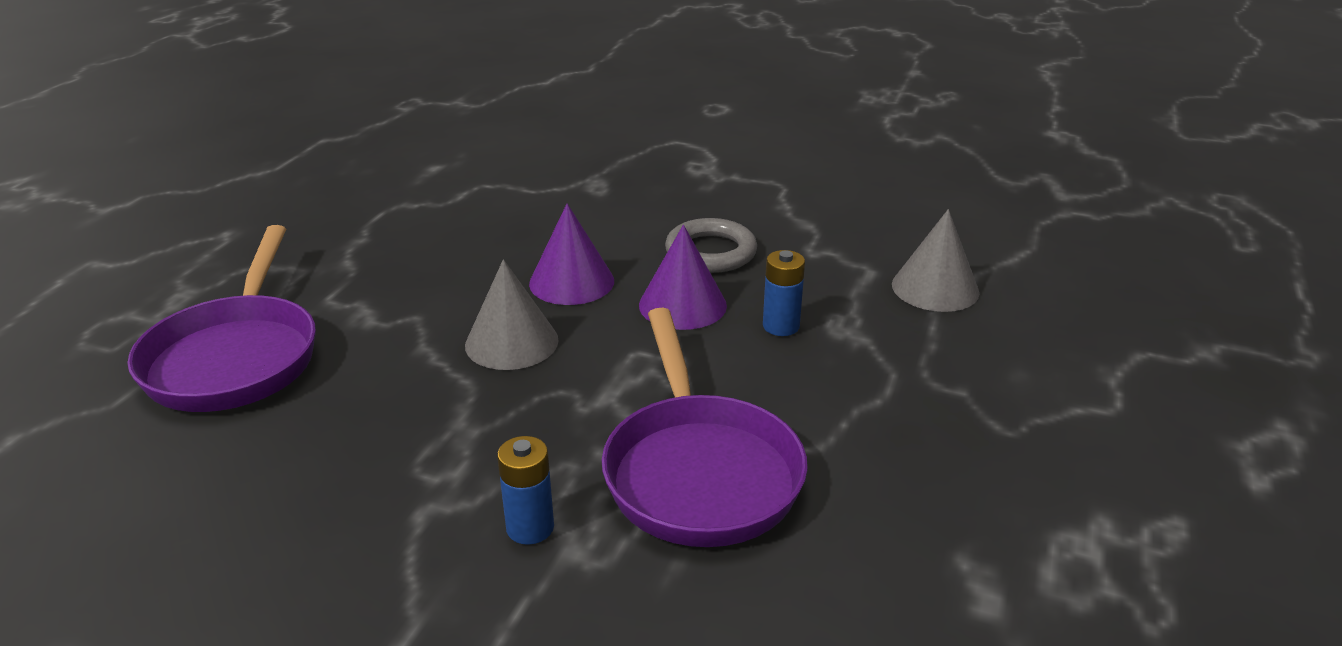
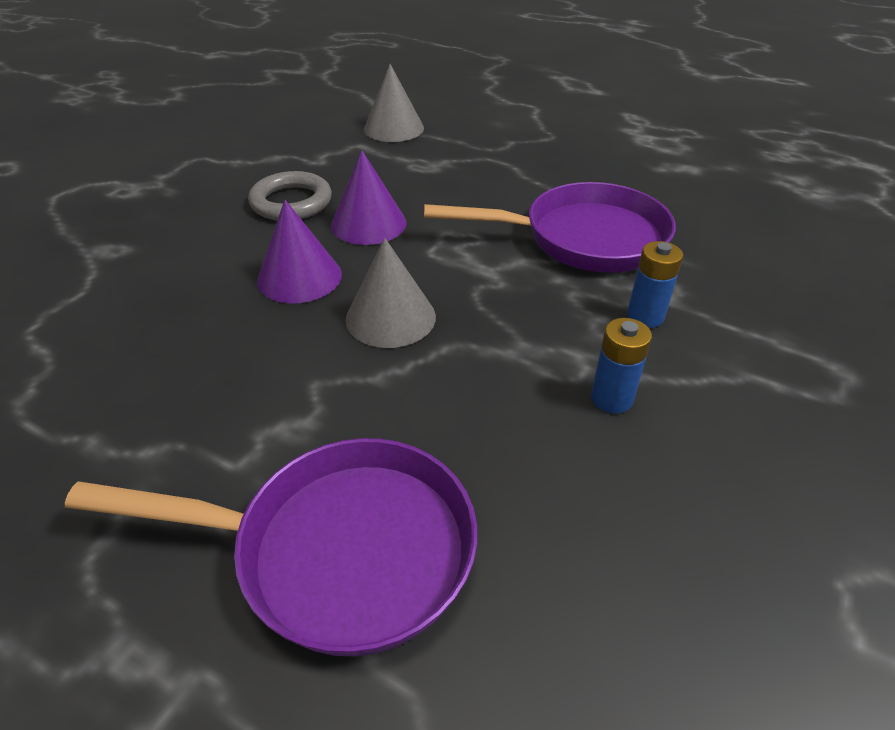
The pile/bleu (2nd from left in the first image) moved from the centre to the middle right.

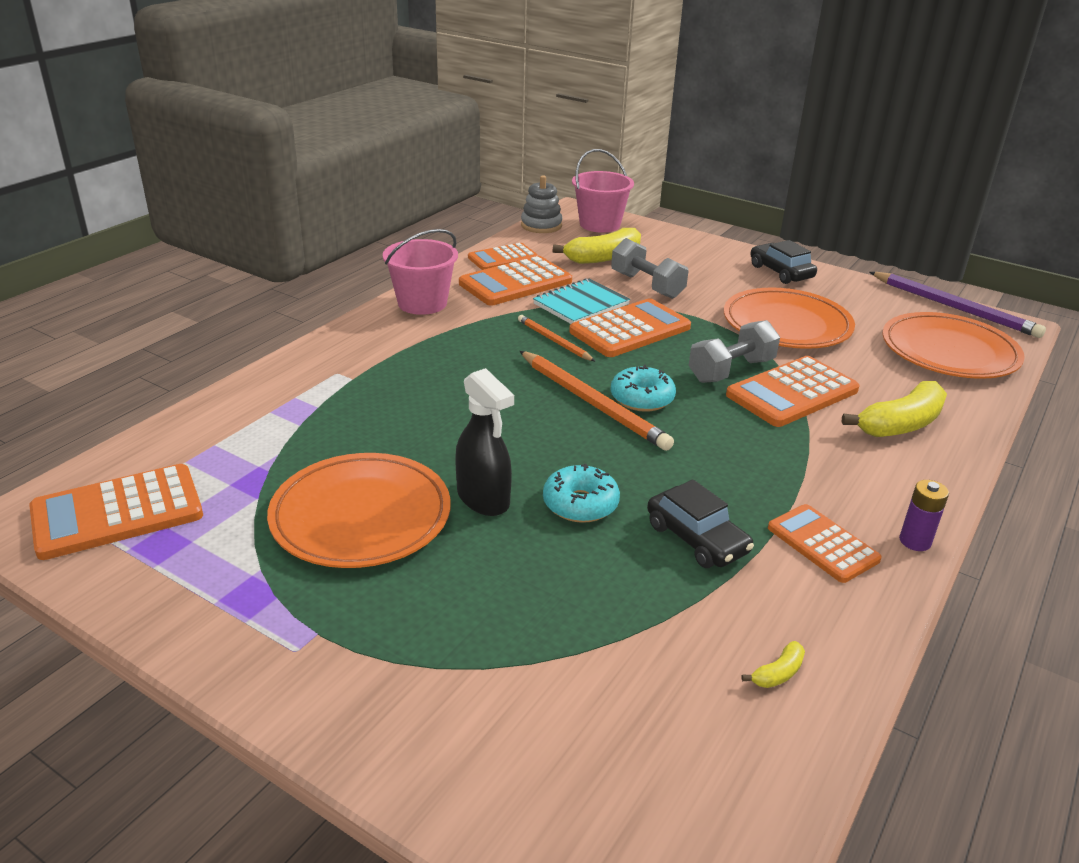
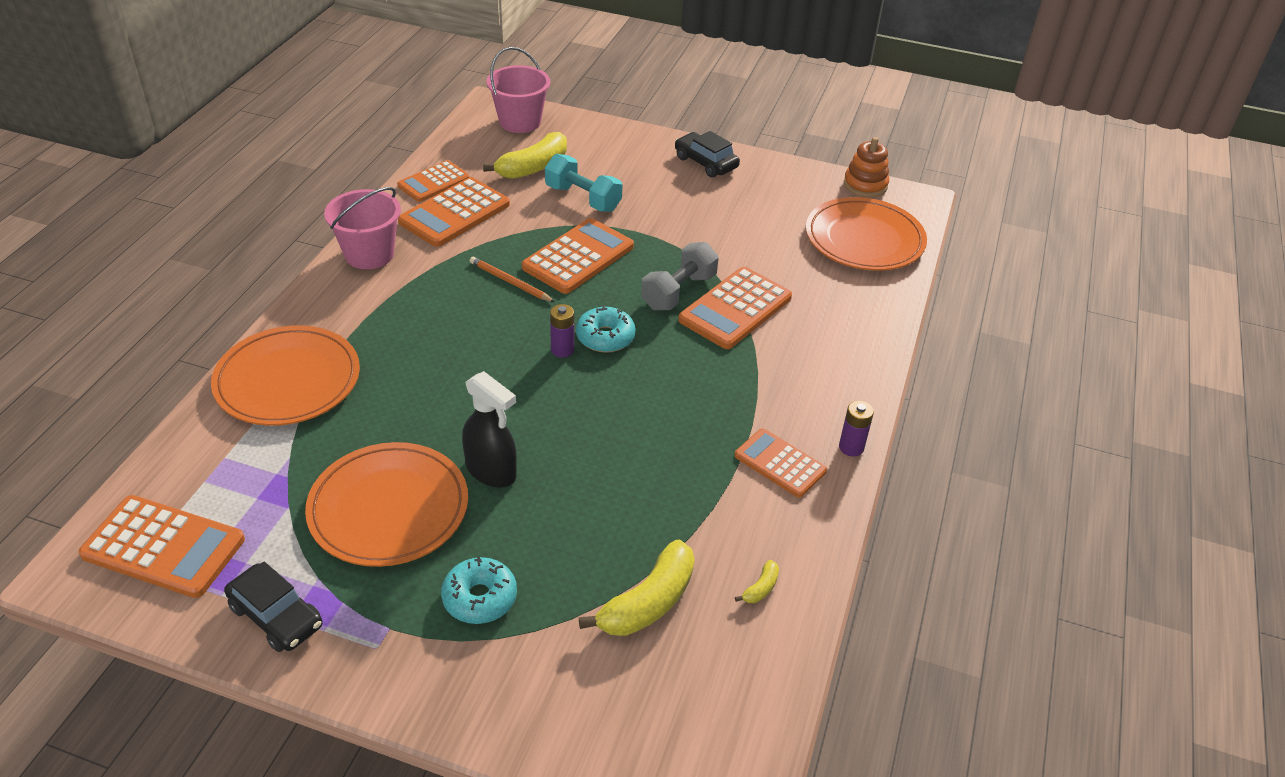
The jouet à empiler/gris at the top centre disappeared.
The carnet/turquoise at the centre disappeared.
The beignet/turquoise (1st from left) moved from the centre to the bottom centre.
The voiture/noir (1st from left) moved from the centre to the bottom left.
The assiette/orange (2nd from left in the first image) moved from the middle right to the middle left.
The banane/jaune (3rd from left in the first image) moved from the middle right to the bottom centre.
The crayon/orange (2nd from left) at the centre was replaced by the pile/violet (1st from left) at the centre.
The crayon/violet at the middle right was replaced by the jouet à empiler/orange at the top right.
The haltère/gris (1st from left) at the top centre became the haltère/turquoise at the top centre.
The calculatrice/orange (1st from left) at the middle left turned 120 degrees counterclockwise.

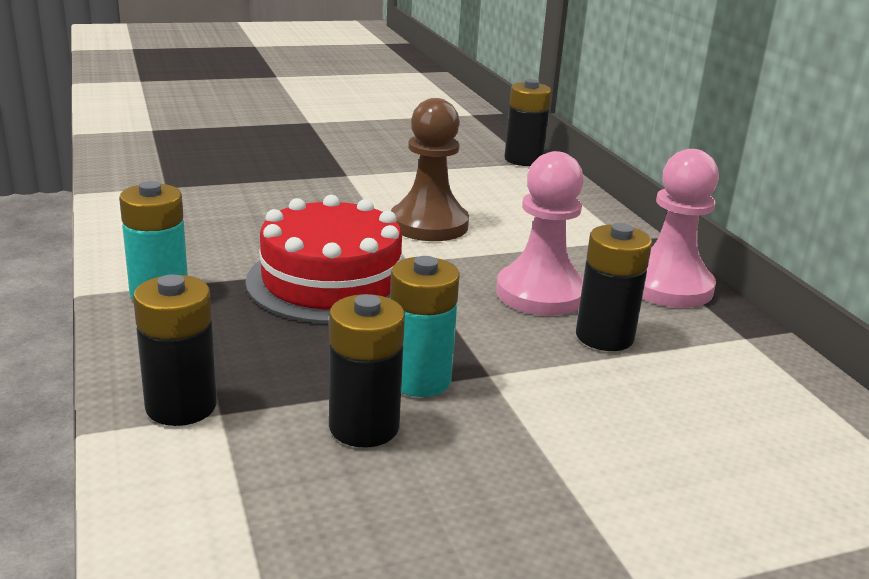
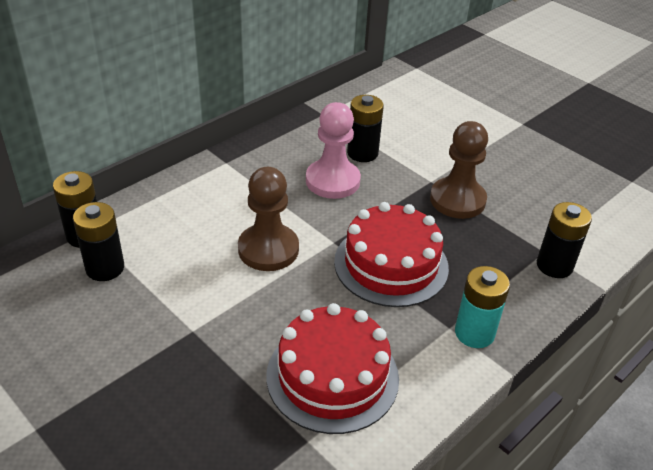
The pion/rose (2nd from left) at the middle right disappeared.
The gâteau/rouge (1st from left) at the bottom centre appeared.
The pile/noir (2nd from left) moved from the centre to the middle left.
The pile/turquoise (2nd from left) at the centre was replaced by the pion/marron (2nd from left) at the middle right.

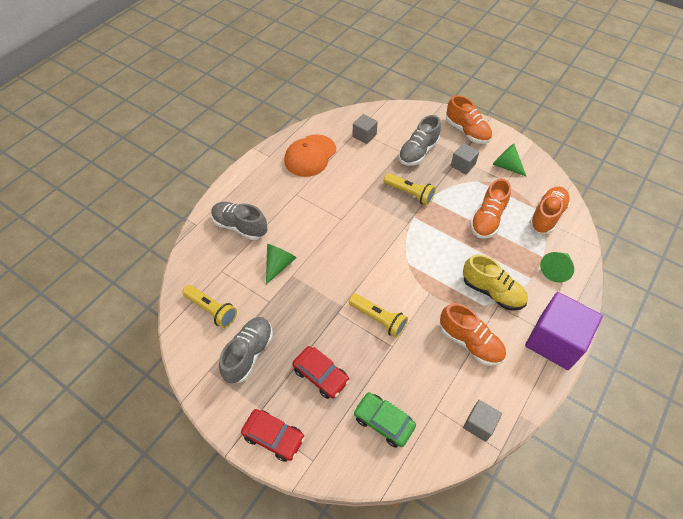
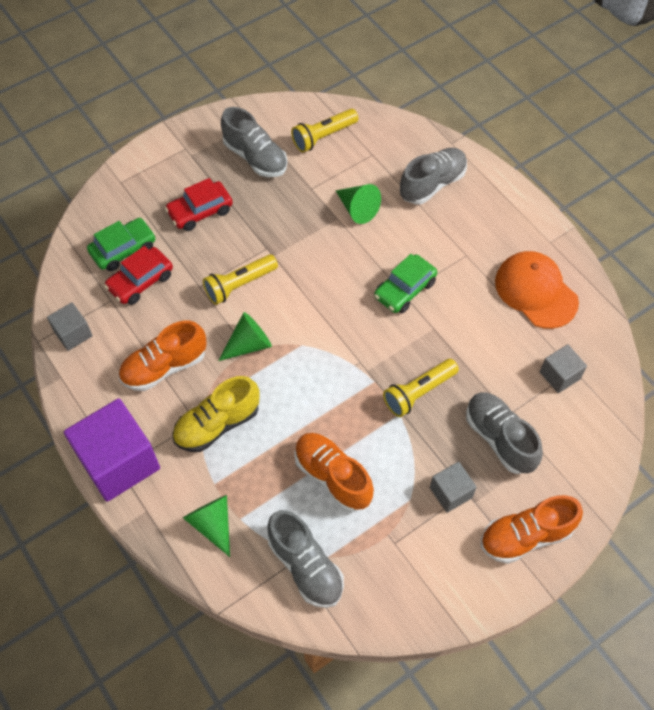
The voiture/vert (2nd from left) at the centre appeared.
The voiture/rouge (1st from left) moved from the bottom centre to the middle left.
The cône/vert (2nd from left) moved from the top right to the centre.
The chaussure/orange (4th from left) at the middle right became the chaussure/gris (2nd from left) at the bottom centre.

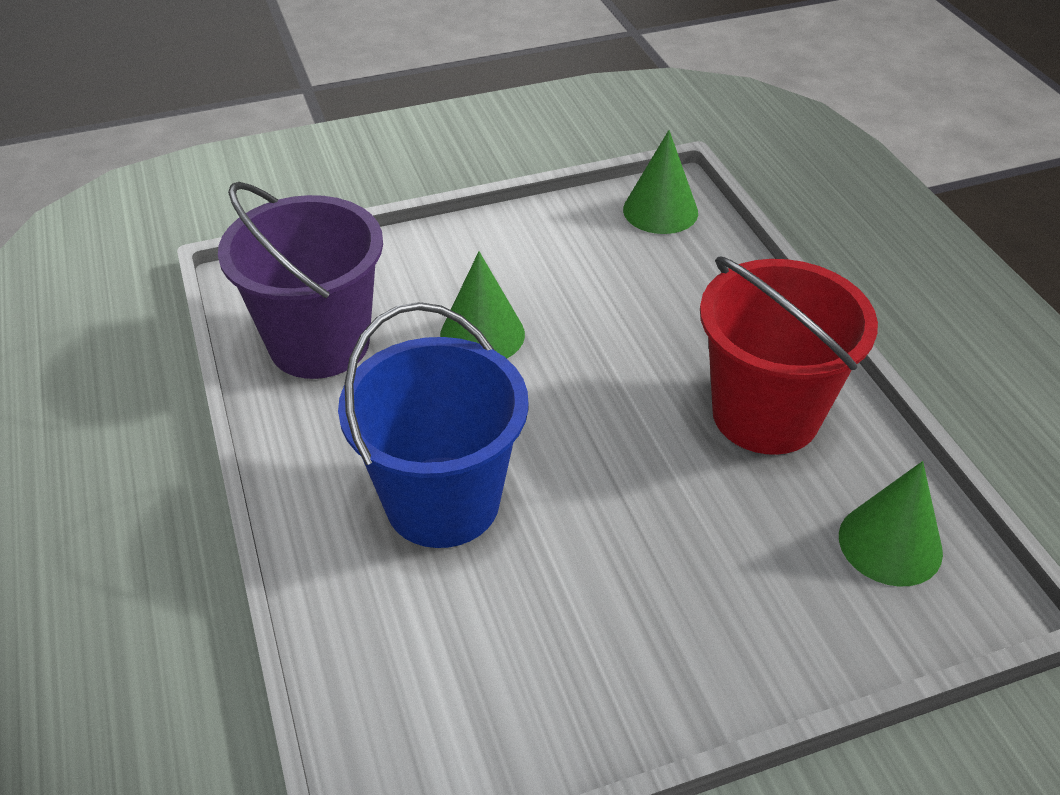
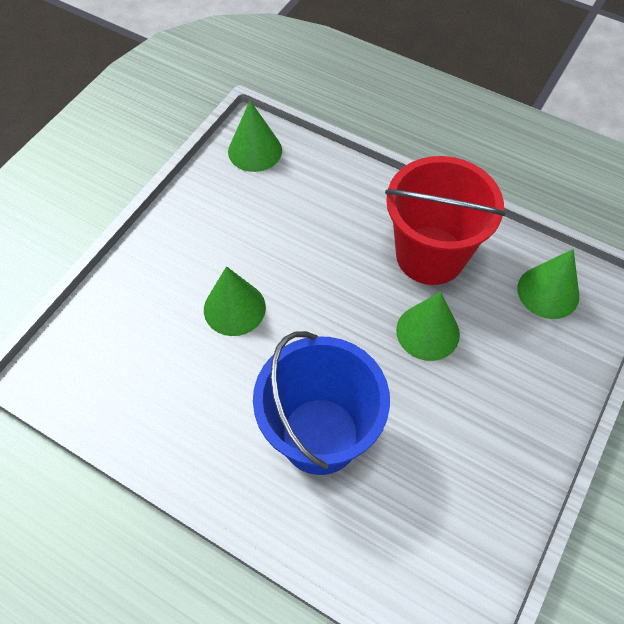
The seau/violet at the middle left disappeared.
The cône/vert (3rd from left) at the middle right appeared.

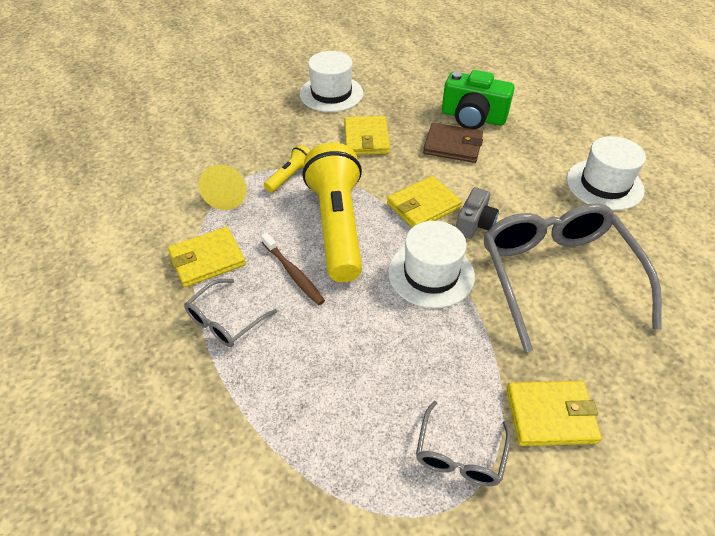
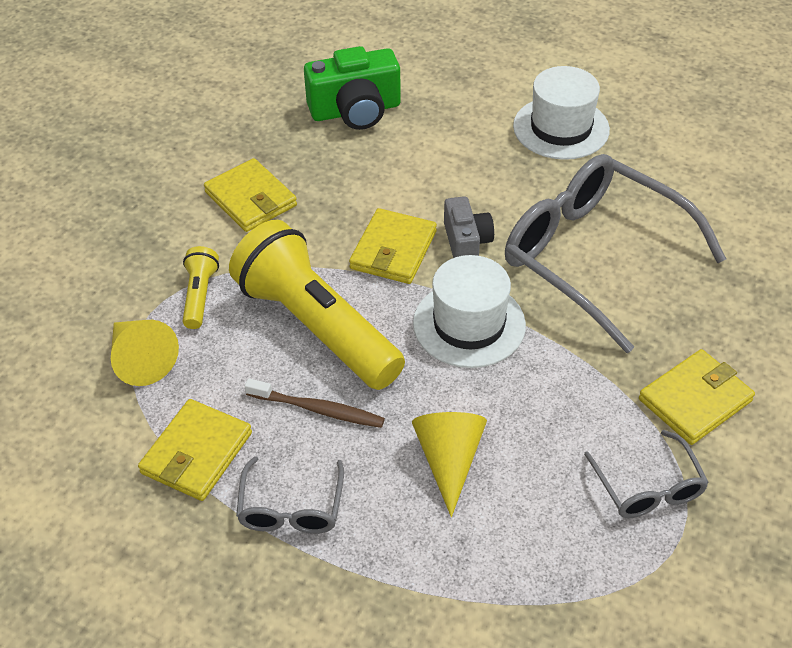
The chapeau/blanc (1st from left) at the top centre disappeared.
The portefeuille/marron at the top centre disappeared.
The cône/jaune (2nd from left) at the bottom centre appeared.

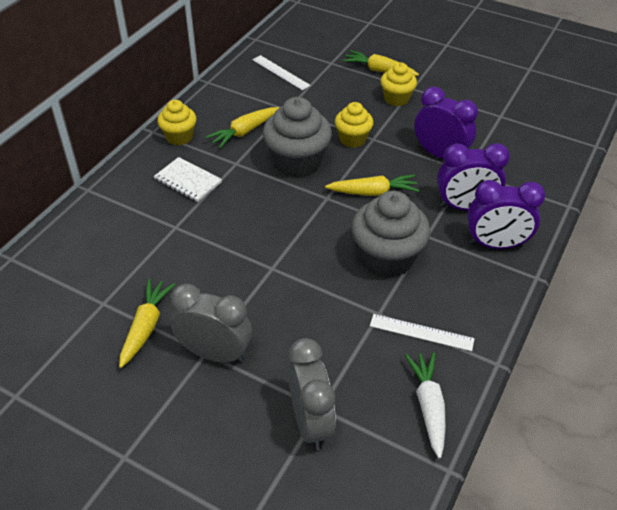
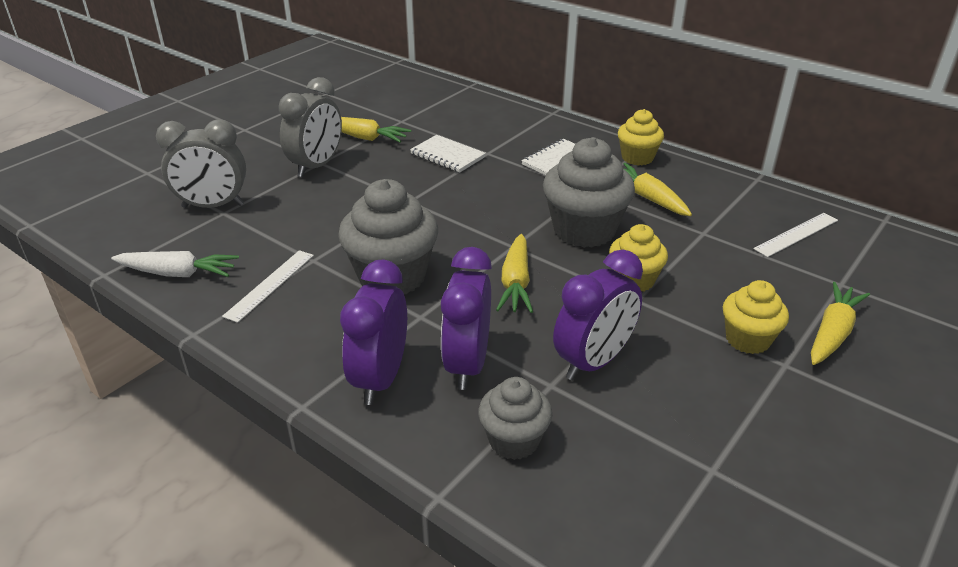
The carnet/blanc (1st from left) at the top centre appeared.
The muffin/gris (2nd from left) at the bottom centre appeared.

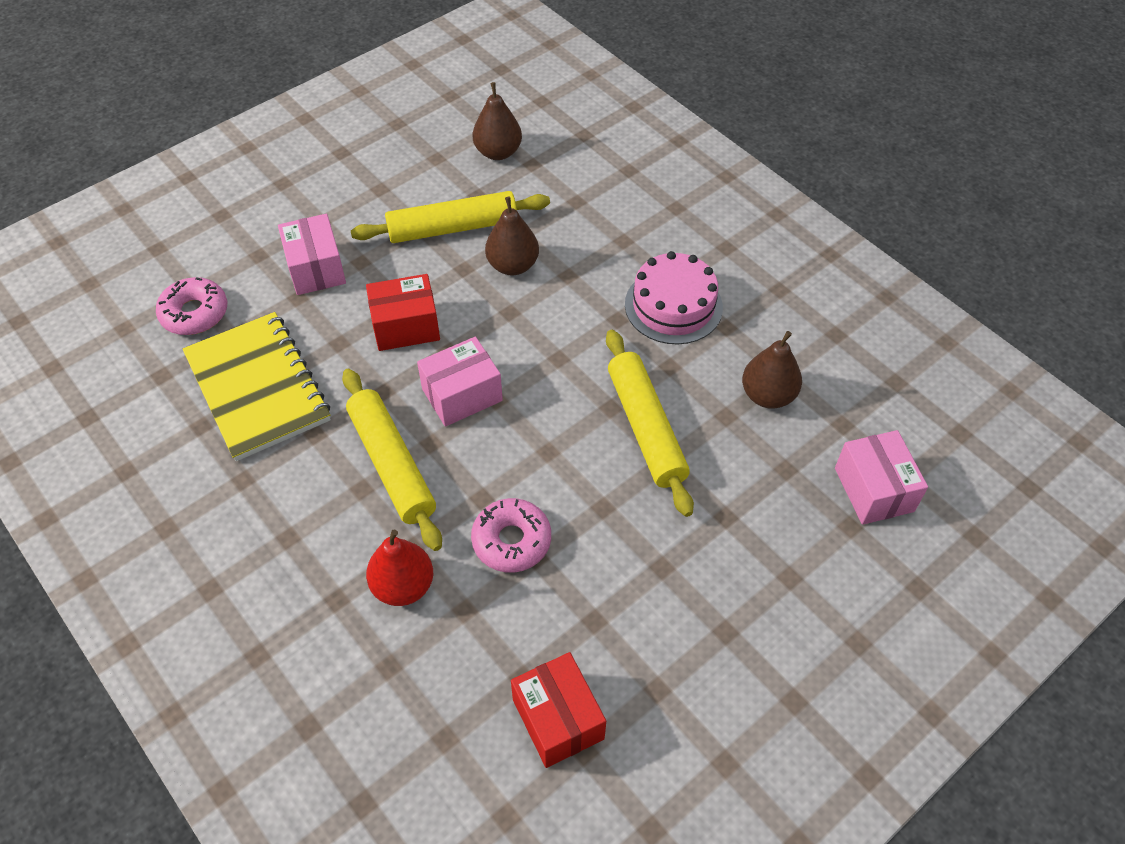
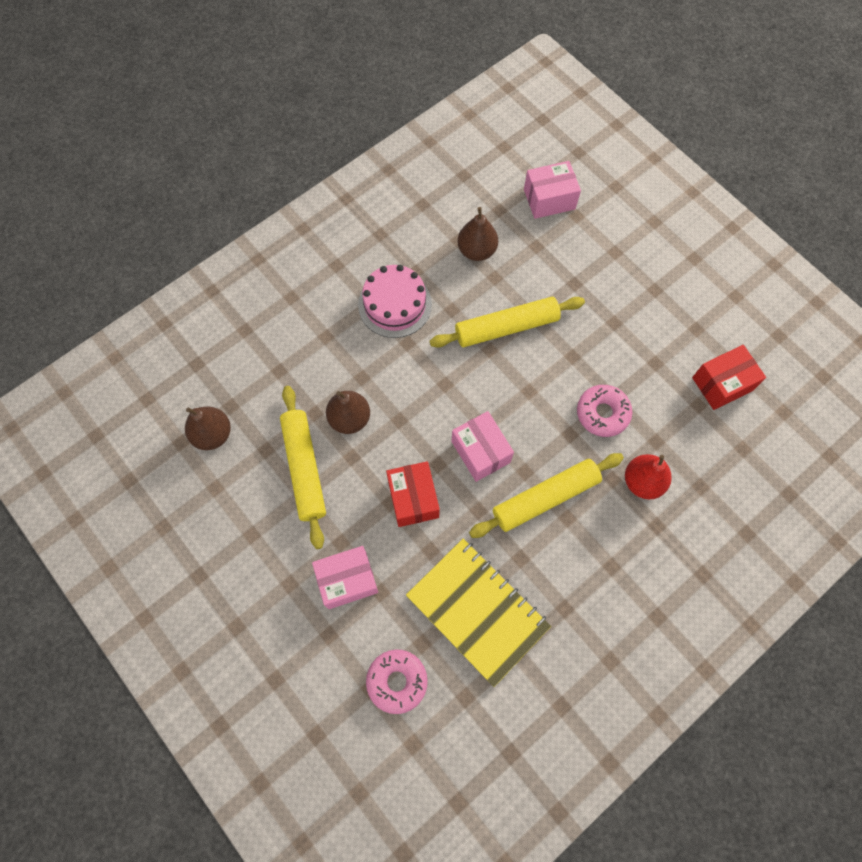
The carnet/jaune at the middle left turned 75 degrees clockwise.

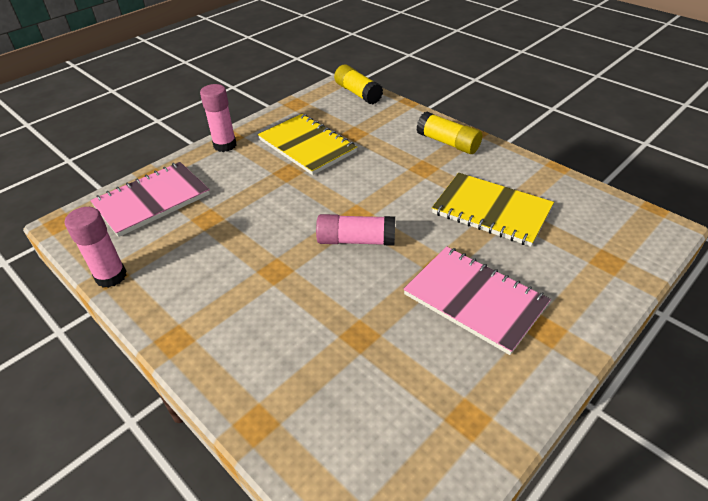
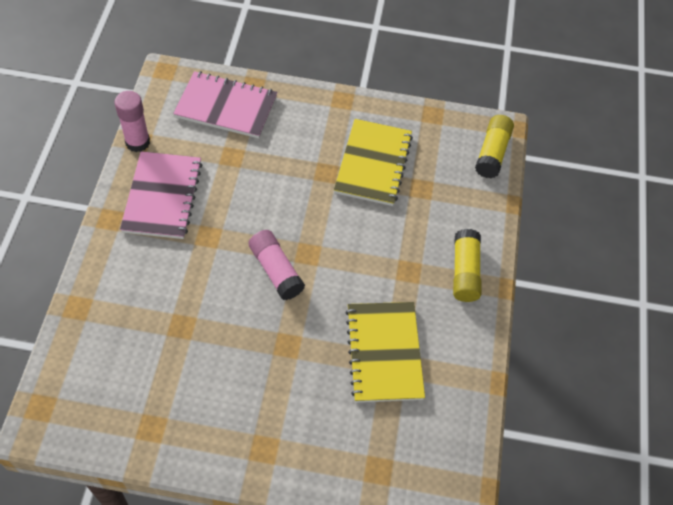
The bâton de colle/rose (2nd from left) at the top left disappeared.
The carnet/rose (2nd from left in the first image) moved from the middle right to the middle left.

